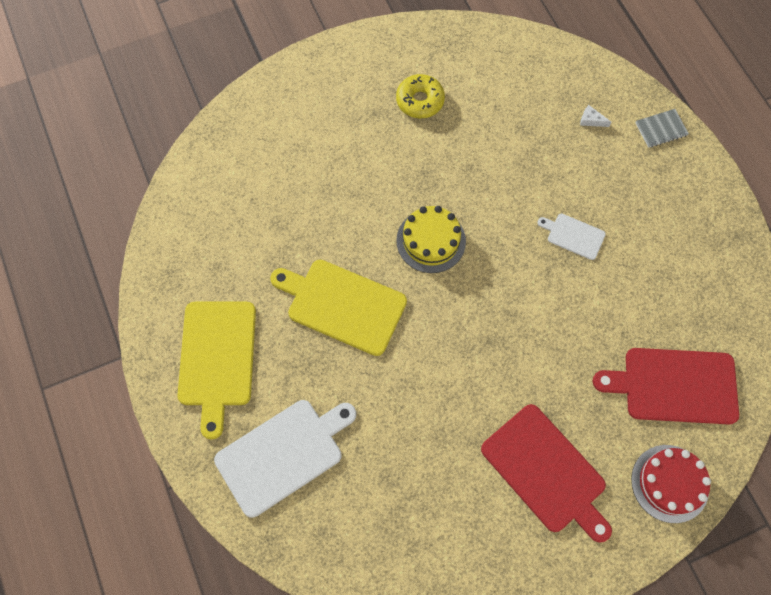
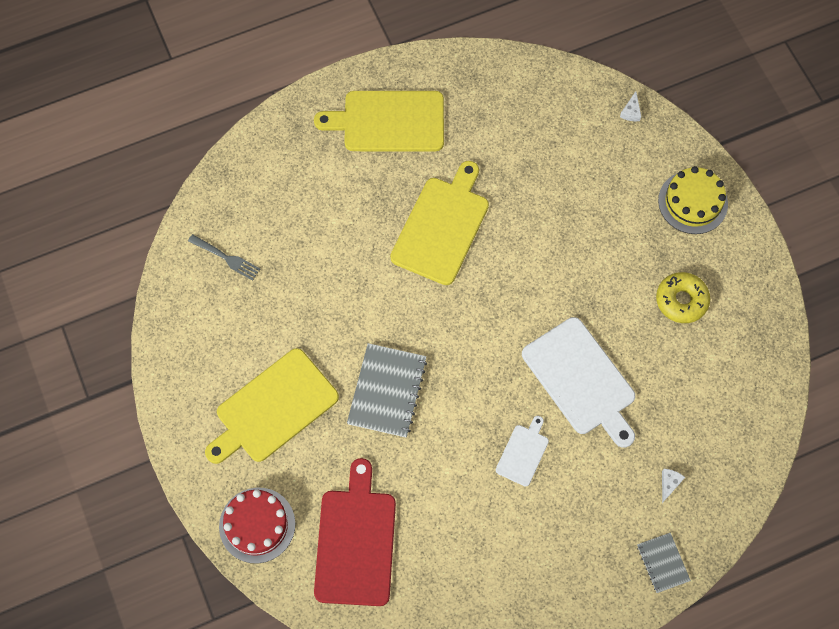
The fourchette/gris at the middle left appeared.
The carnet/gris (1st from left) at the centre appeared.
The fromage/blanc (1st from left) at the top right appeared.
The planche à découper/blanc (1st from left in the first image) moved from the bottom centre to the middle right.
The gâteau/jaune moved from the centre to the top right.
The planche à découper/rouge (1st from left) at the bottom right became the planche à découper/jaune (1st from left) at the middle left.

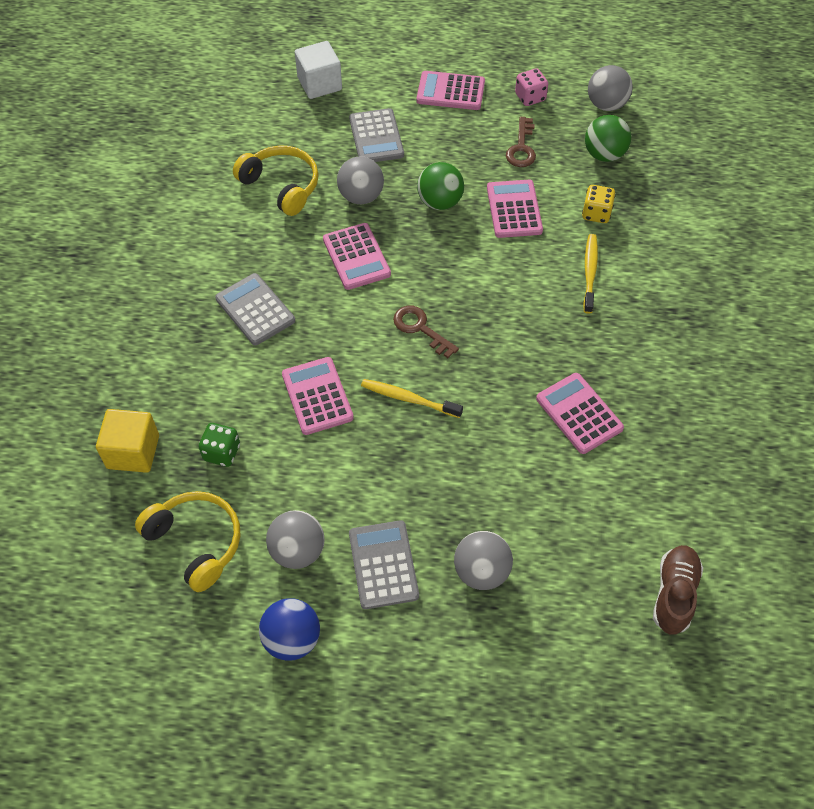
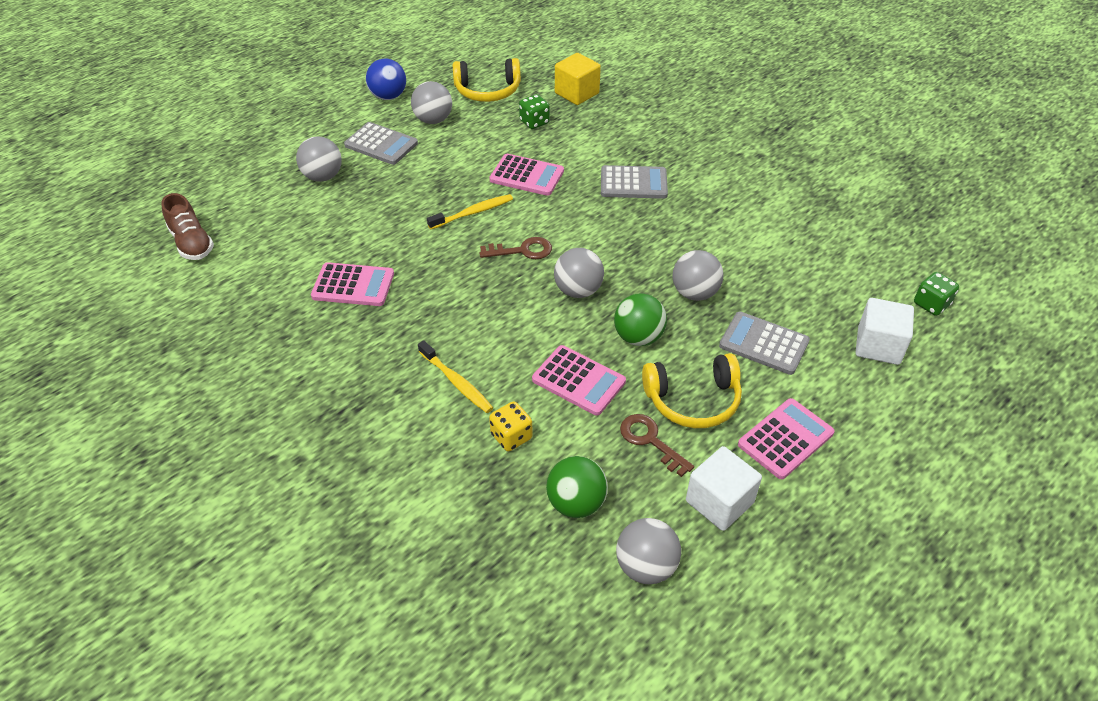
The calculatrice/rose (2nd from left) at the top centre disappeared.
The balle/gris (3rd from left) at the centre appeared.
The dé/vert (2nd from left) at the middle right appeared.
The casque audio/jaune (2nd from left) moved from the top centre to the centre.
The dé/rose at the top centre was replaced by the cube/blanc (1st from left) at the bottom centre.

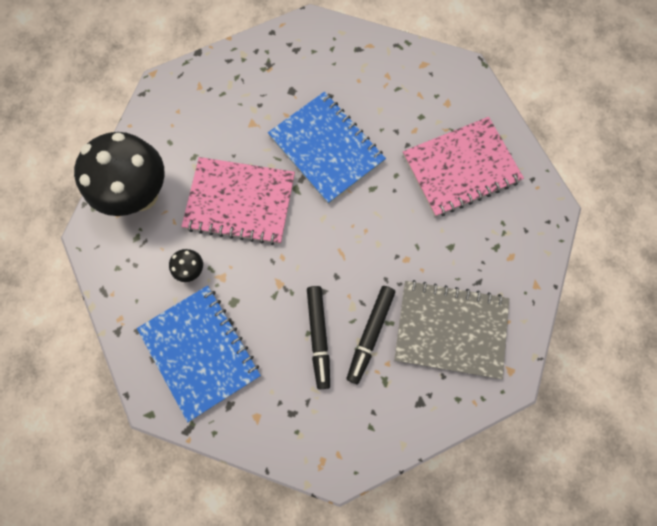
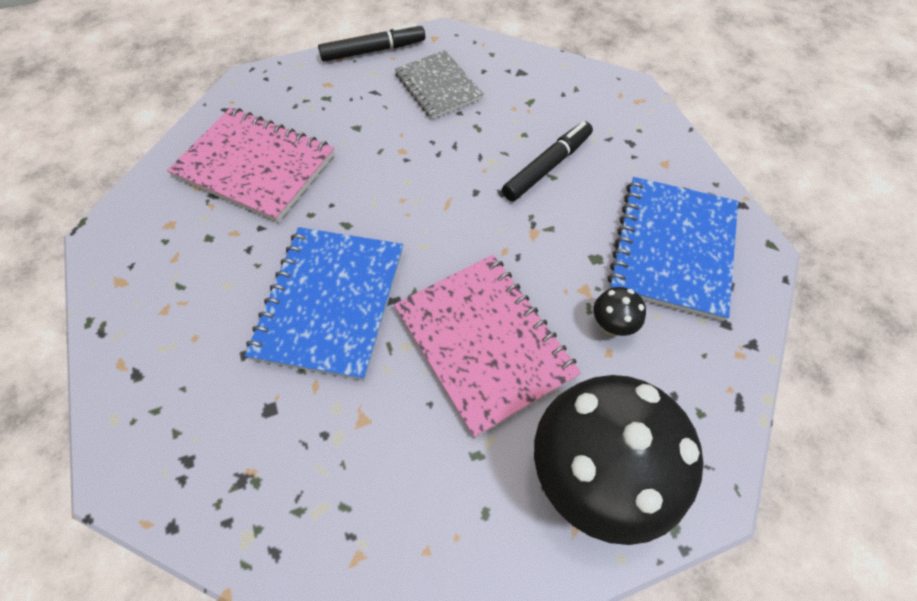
The feutre/noir (2nd from left in the first image) moved from the centre to the top centre.
The carnet/gris at the middle right changed to 0.66 times the size.

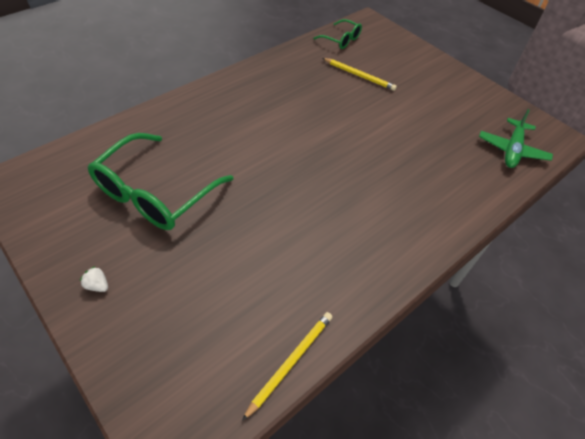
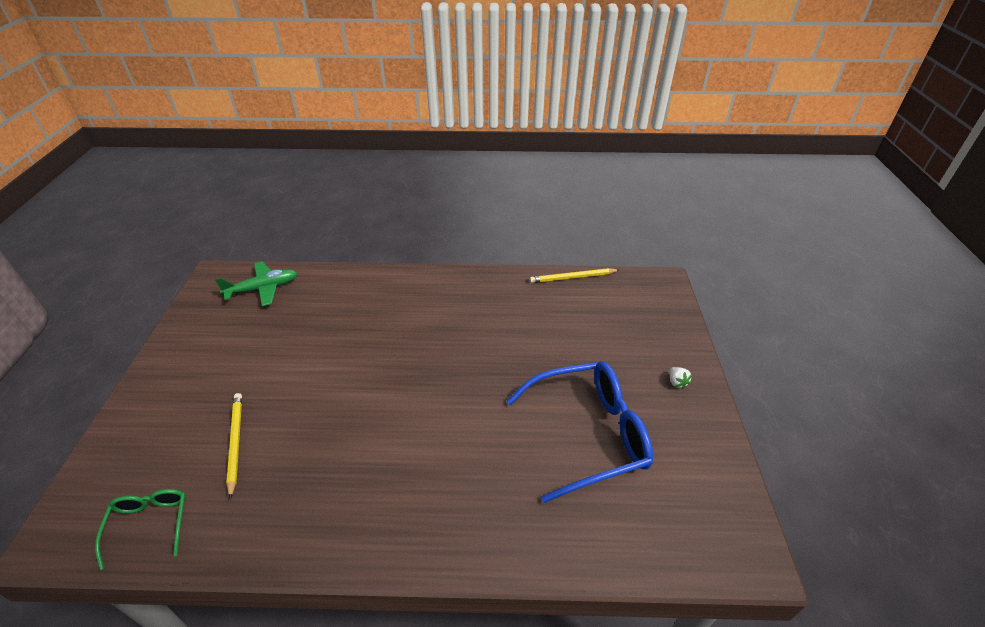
The lunettes/vert (1st from left) at the middle left became the lunettes/bleu at the bottom centre.

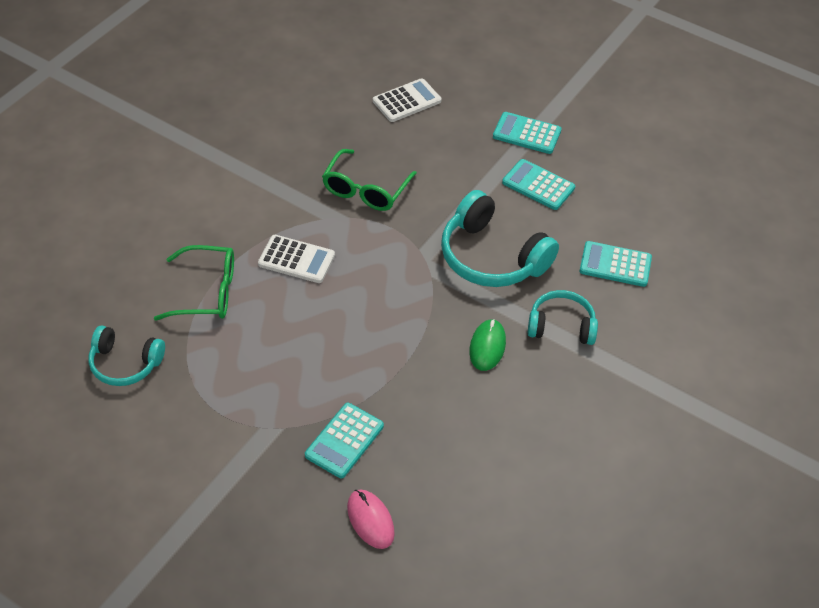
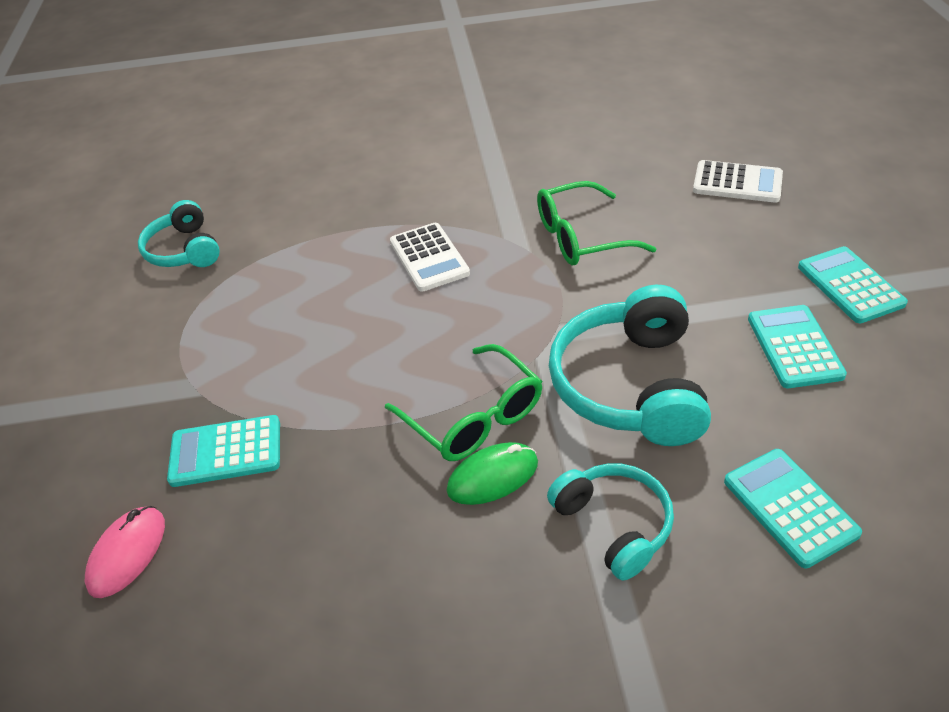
The lunettes/vert (1st from left) moved from the middle left to the centre.

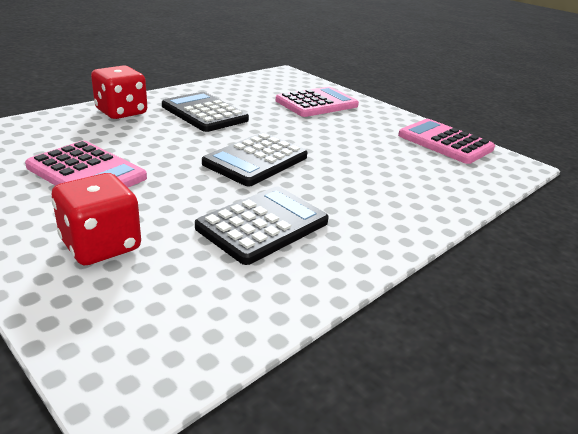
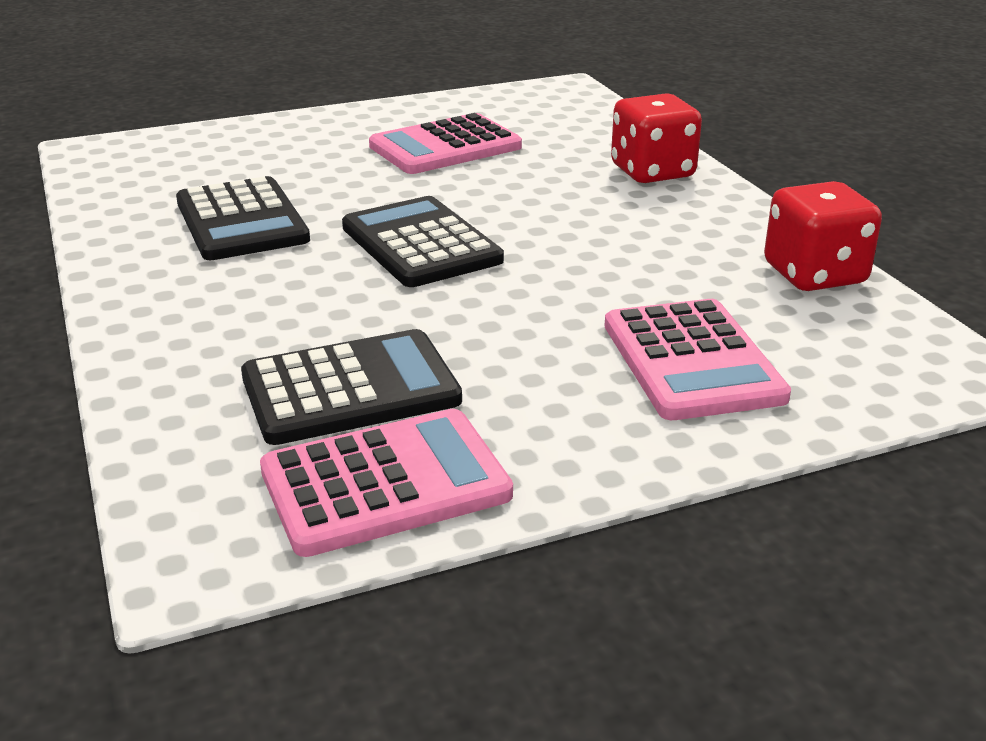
The dé/rouge (1st from left in the first image) moved from the middle left to the top right.
The calculatrice/noir (1st from left in the first image) moved from the top centre to the centre.

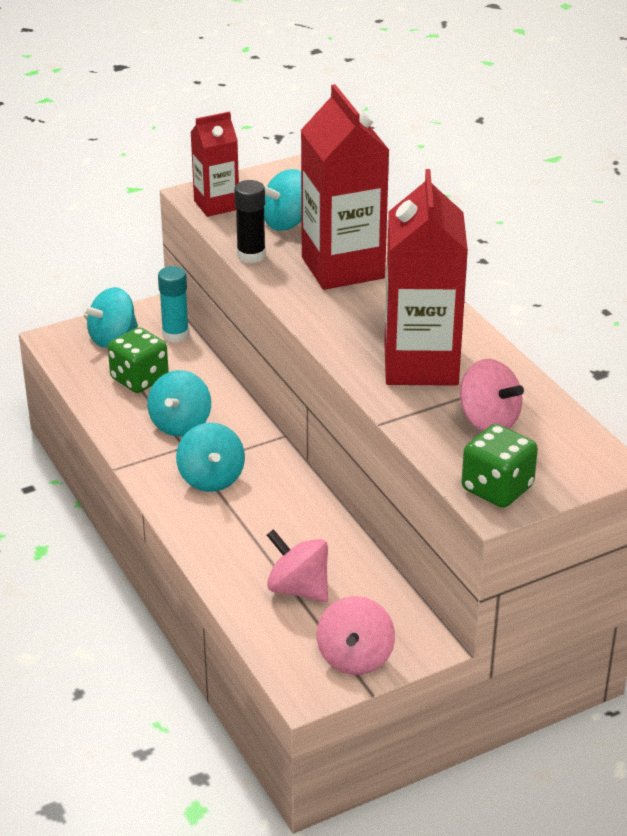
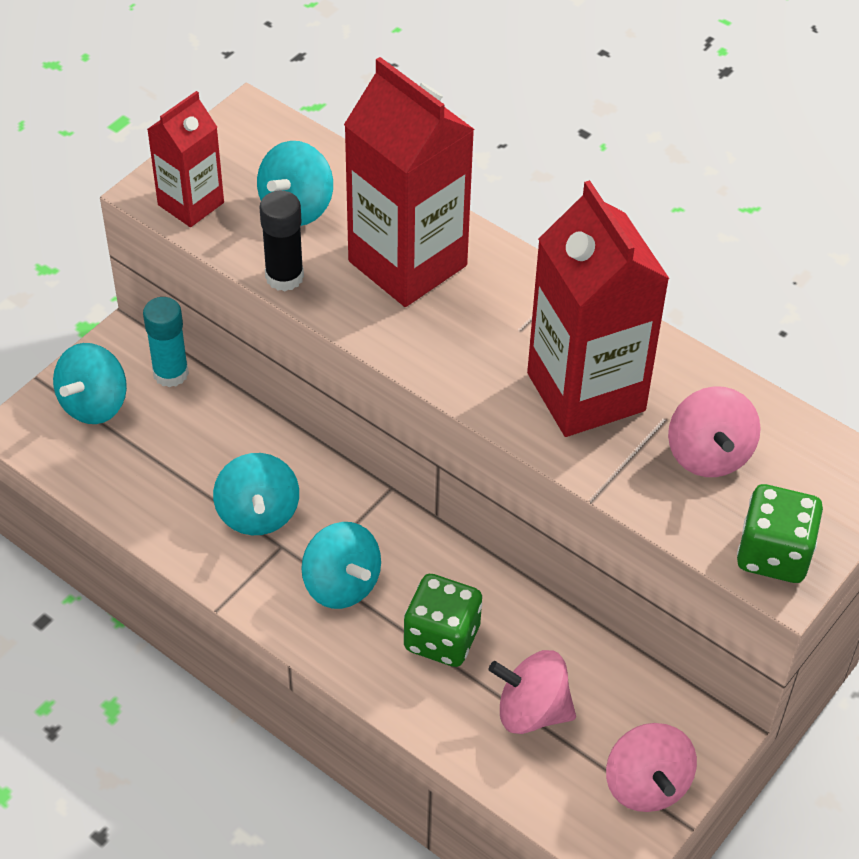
The dé/vert (1st from left) moved from the middle left to the bottom centre.
The toupie/rose (3rd from left) at the middle right turned 60 degrees clockwise.

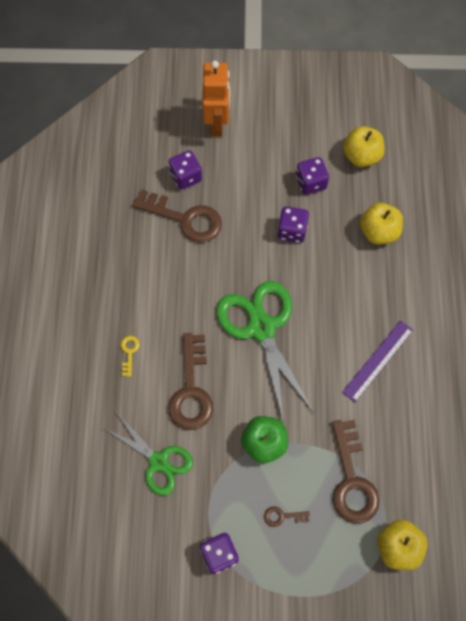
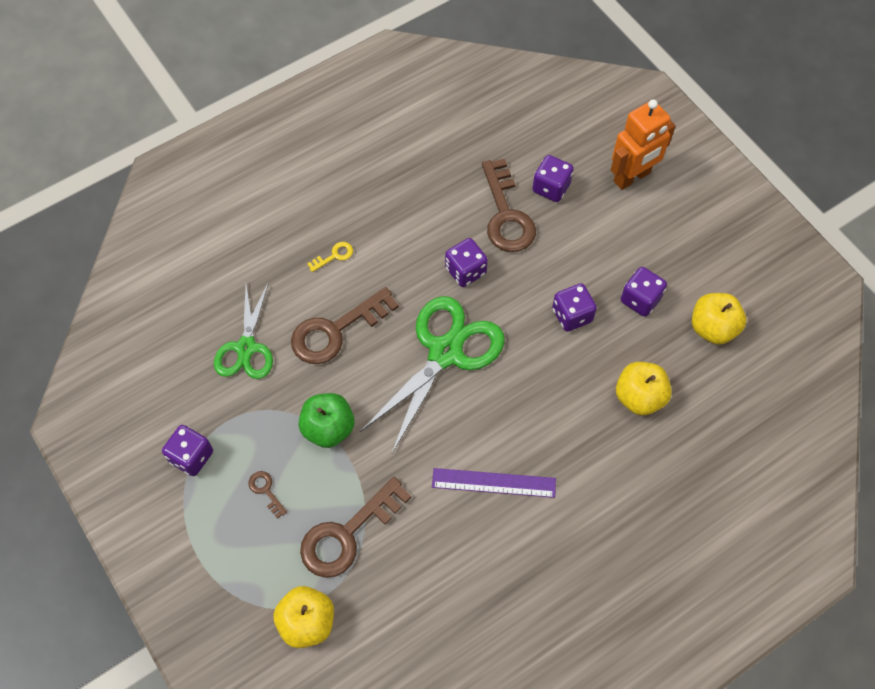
The dé/violet (2nd from left) at the centre appeared.

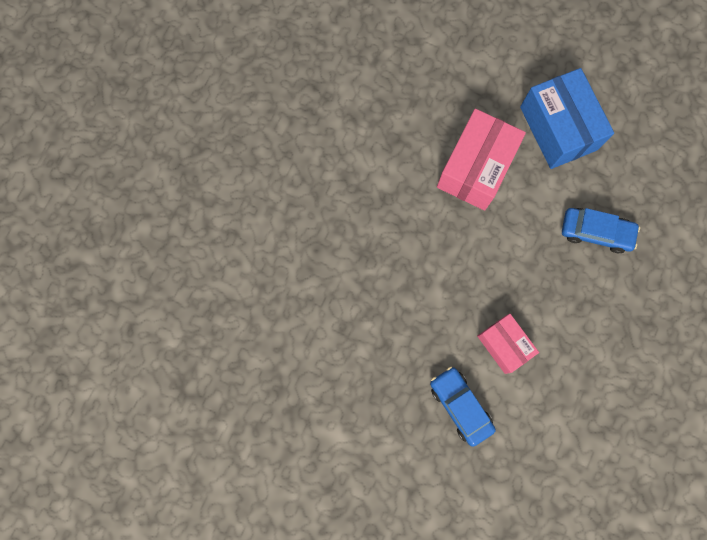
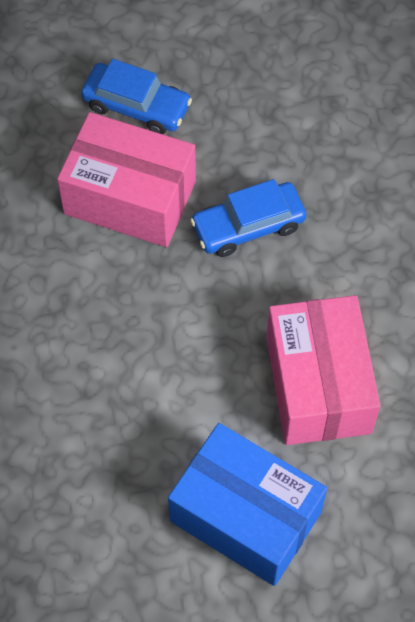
The voiture/bleu (2nd from left) moved from the middle right to the centre.
The boîte/rose (2nd from left in the first image) at the middle right changed to 1.65 times the size.

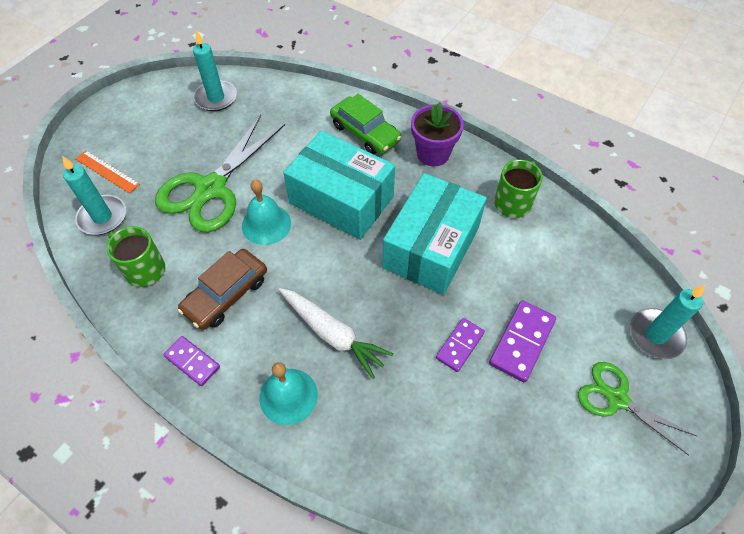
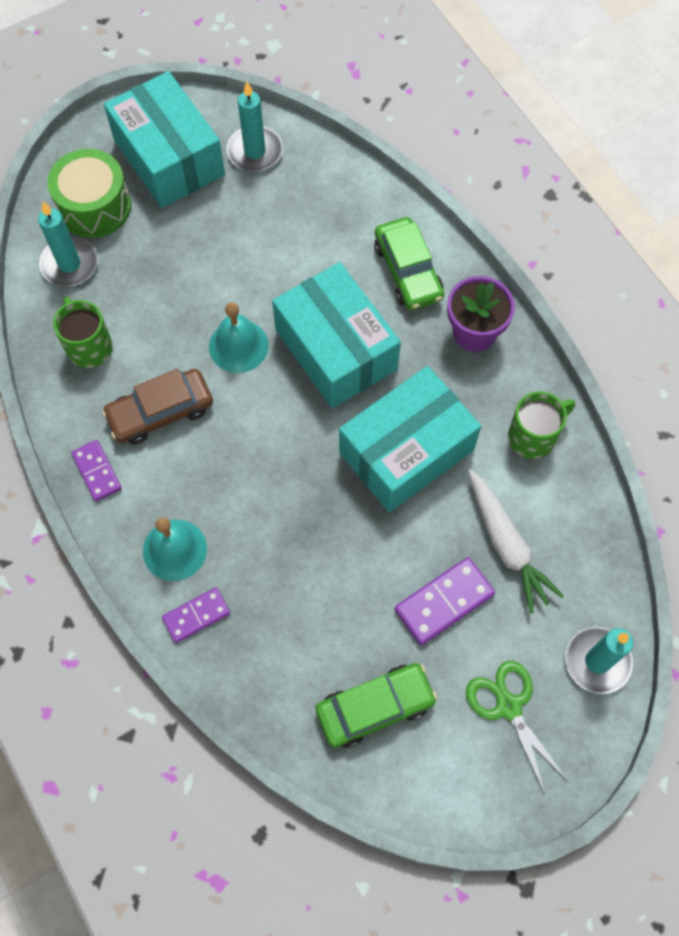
The ciseaux/vert (1st from left) at the top left disappeared.
The boîte/turquoise (1st from left) at the top left appeared.
The voiture/vert (1st from left) at the bottom centre appeared.
The carotte/blanc moved from the centre to the middle right.
The domino/violet (2nd from left) moved from the centre to the middle left.
The règle/orange at the top left was replaced by the tambour/vert at the top left.

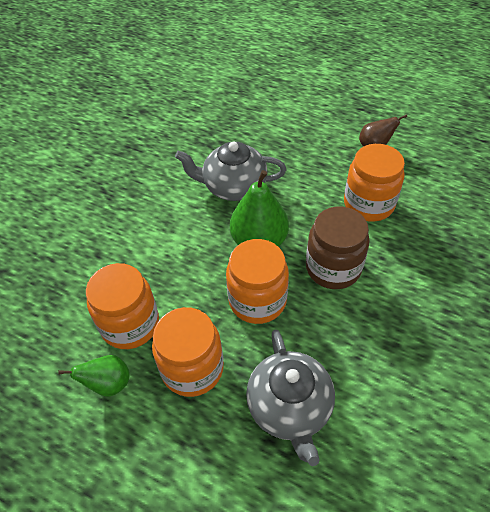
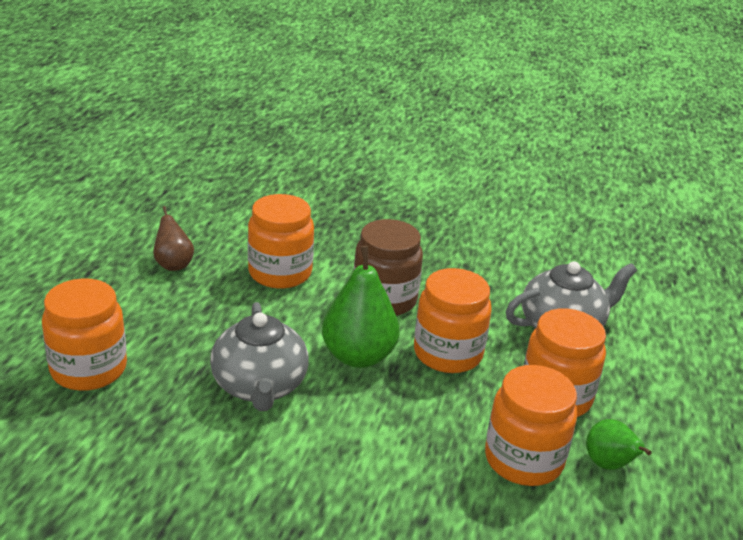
The bocal/orange (1st from left) at the middle left appeared.

